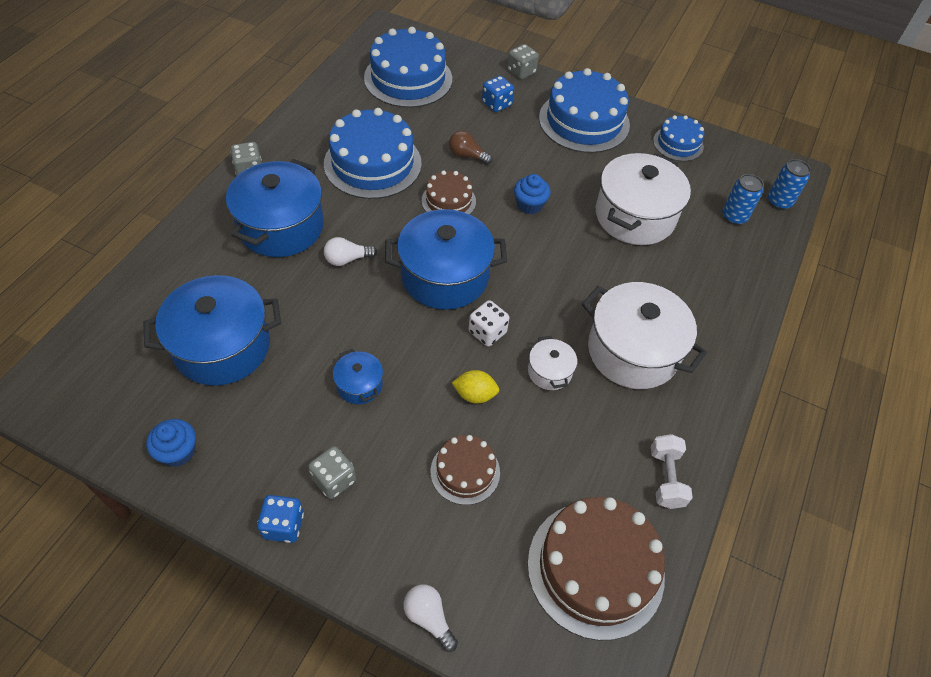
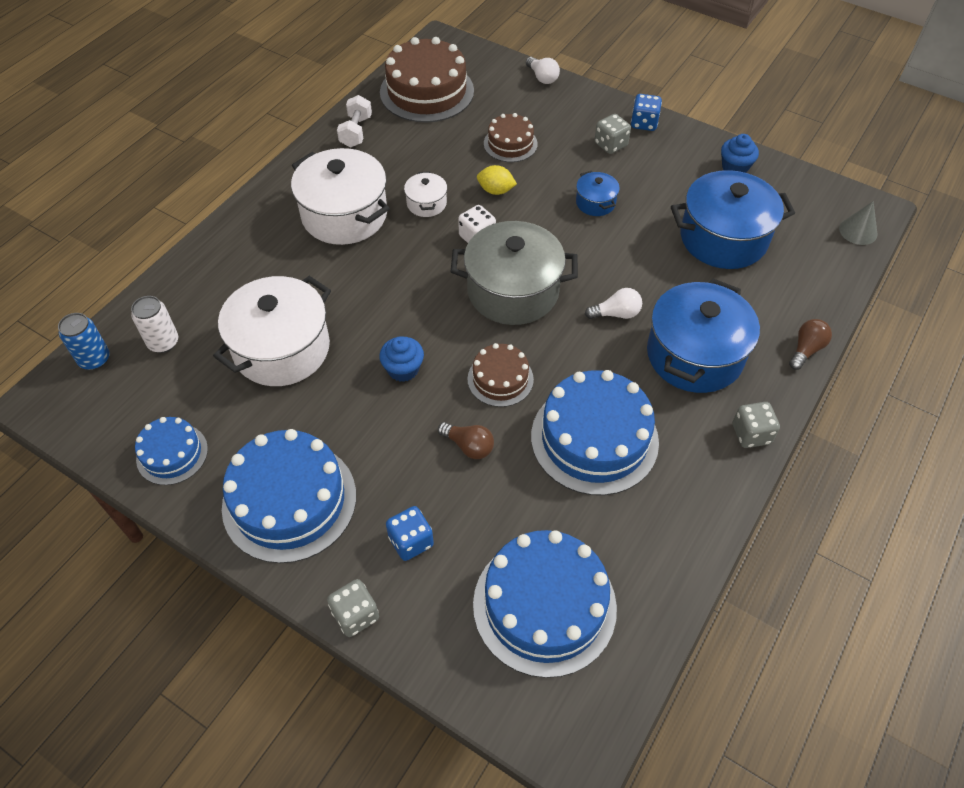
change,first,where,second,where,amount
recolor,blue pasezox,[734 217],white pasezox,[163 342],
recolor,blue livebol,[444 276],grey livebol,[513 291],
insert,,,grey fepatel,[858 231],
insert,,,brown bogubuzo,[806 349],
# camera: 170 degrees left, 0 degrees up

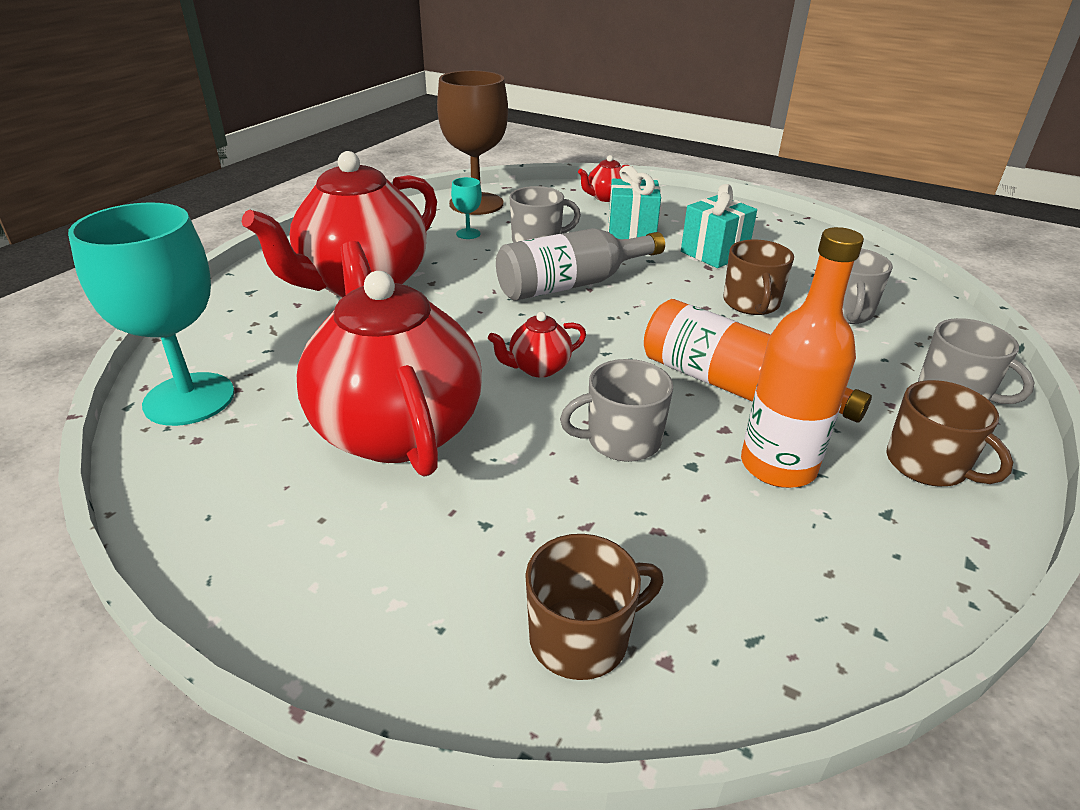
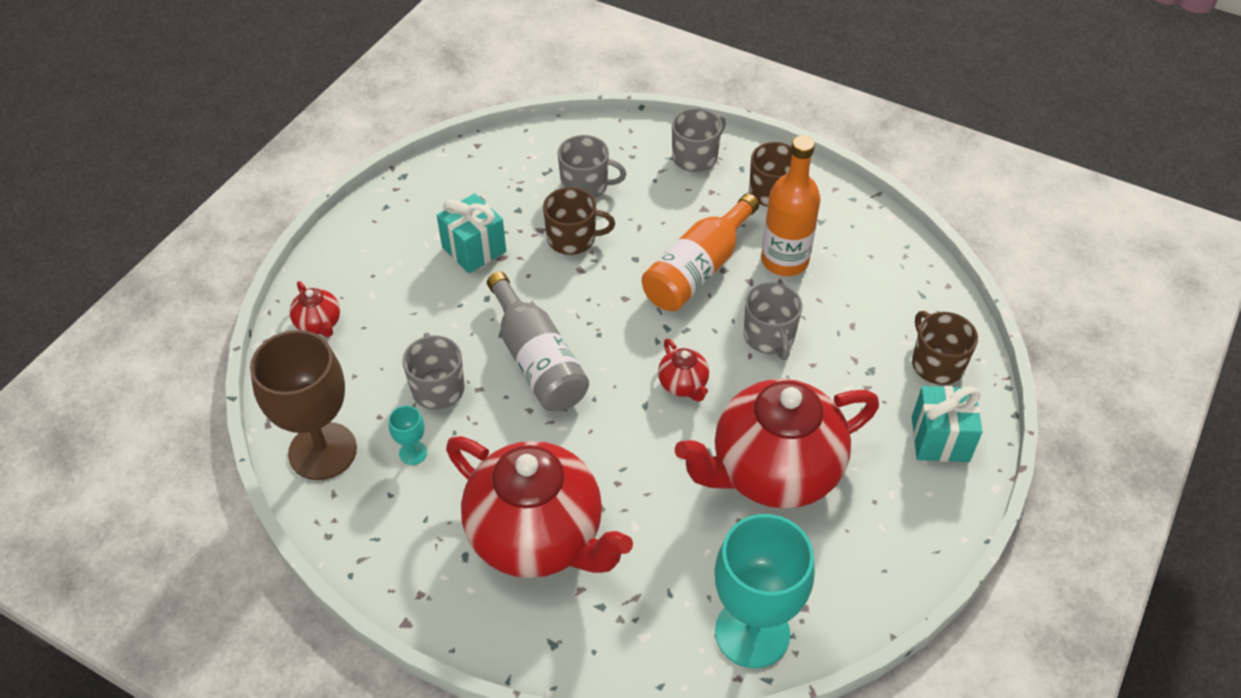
change,first,where,second,where,amount
move,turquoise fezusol,[631 232],,[940 439],
# camera: 90 degrees left, 15 degrees up

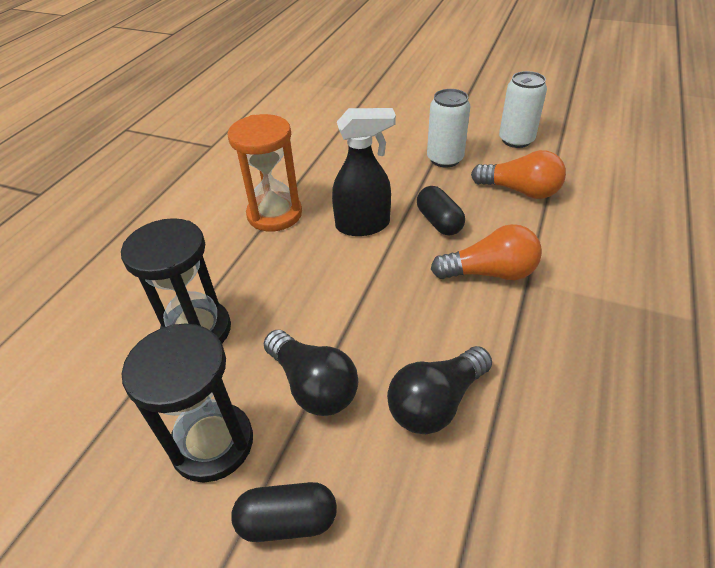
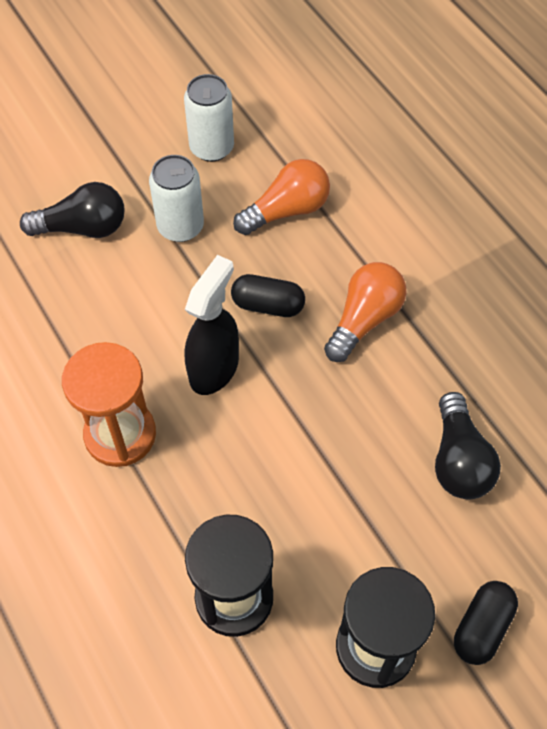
change,first,where,second,where,amount
move,black bogubuzo,[313 385],,[83 228],
# camera: 55 degrees left, 15 degrees up

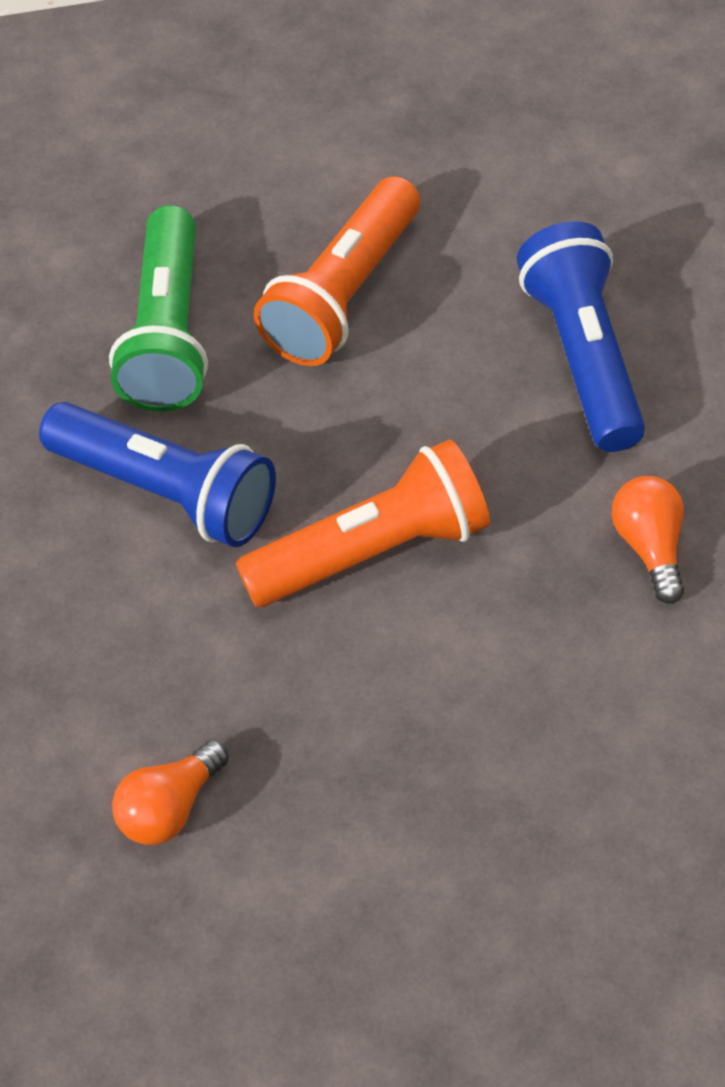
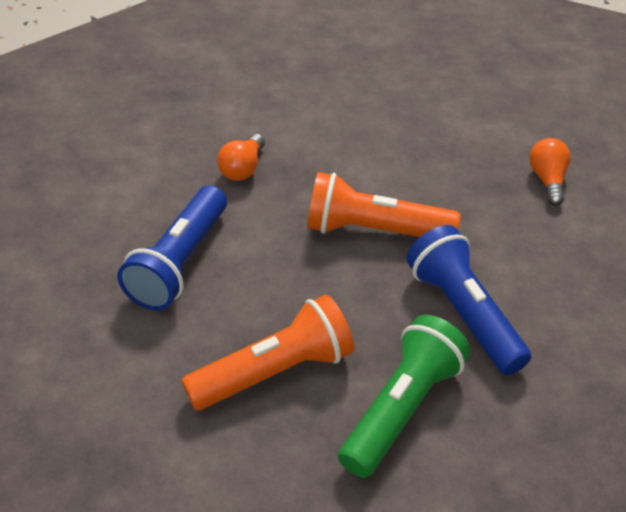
change,first,where,second,where,amount
rotate,orange bogubuzo,[170 808],,[548 180],75 degrees counterclockwise
# camera: 150 degrees left, 10 degrees down

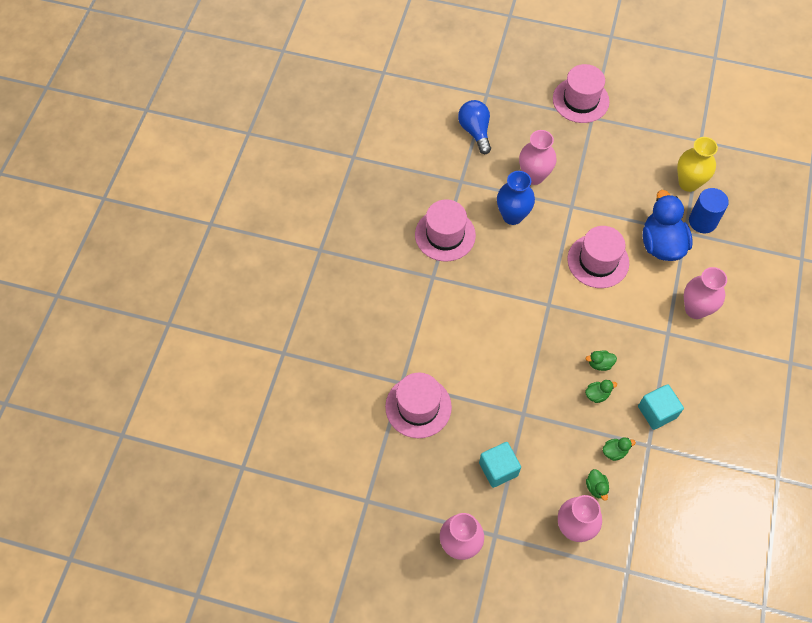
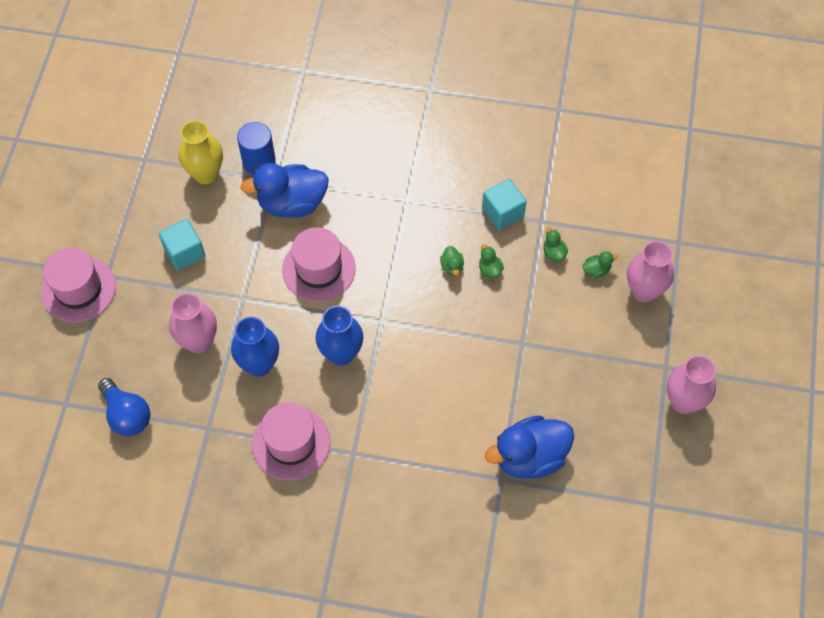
change,first,where,second,where,amount
rotate,blue bogubuzo,[475 131],,[127 415],105 degrees counterclockwise
delete,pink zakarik,[695 309],,,
replace,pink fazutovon,[418 407],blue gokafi,[529 457],
move,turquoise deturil,[498 469],,[184 252],
insert,,,blue zakarik,[341 353],
# camera: 95 degrees left, 0 degrees up

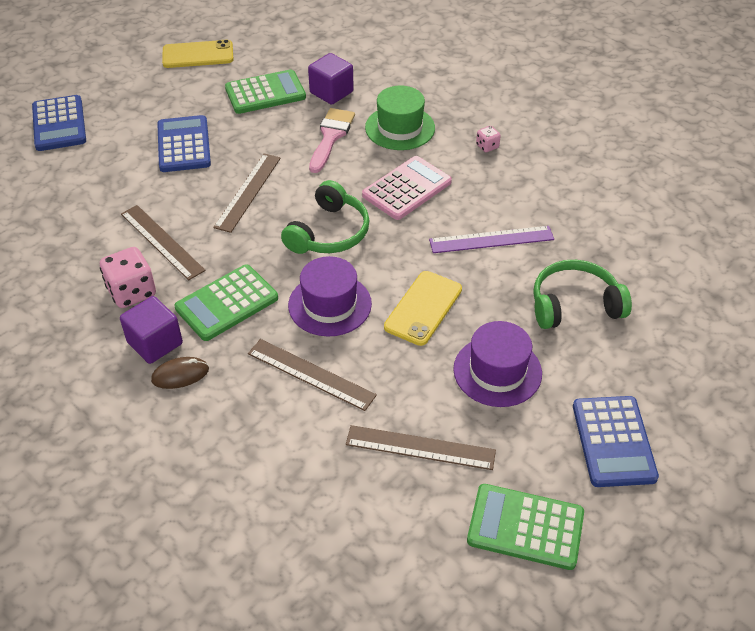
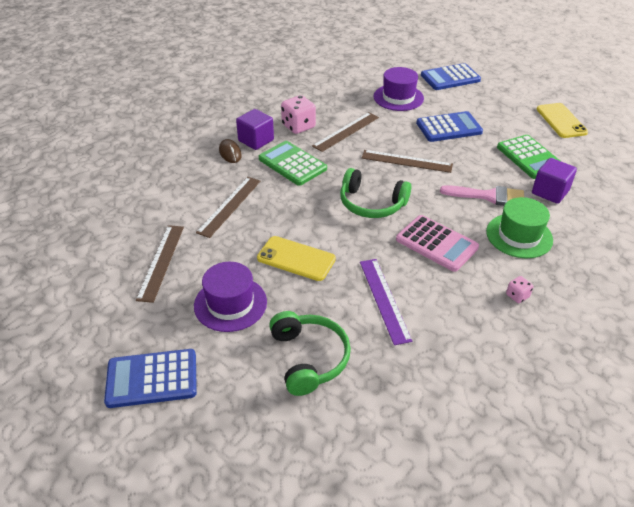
change,first,where,second,where,amount
move,purple fazutovon,[330 304],,[398 97],
delete,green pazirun,[525 527],,,
# camera: 85 degrees right, 5 degrees down

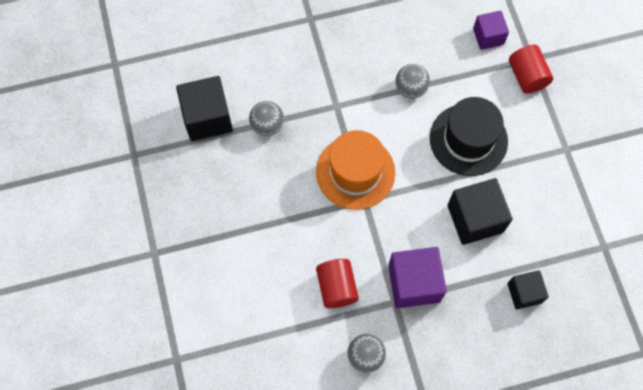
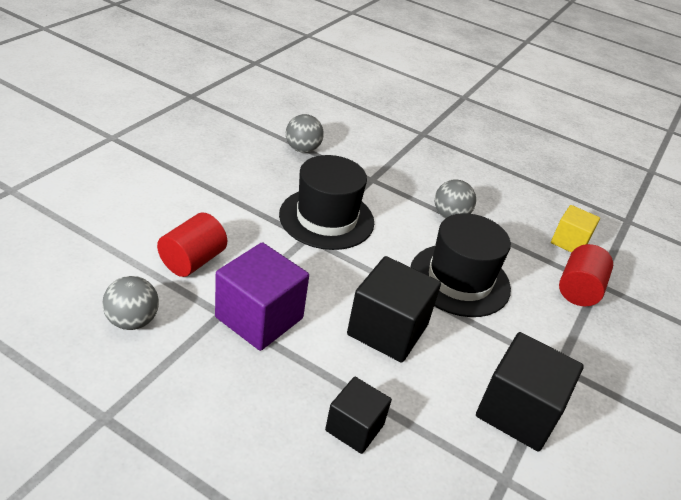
change,first,where,second,where,amount
recolor,purple deturil,[488 36],yellow deturil,[569 242],
move,black deturil,[207 118],,[518 411],
recolor,orange fazutovon,[355 172],black fazutovon,[326 218],
# camera: 40 degrees right, 30 degrees down

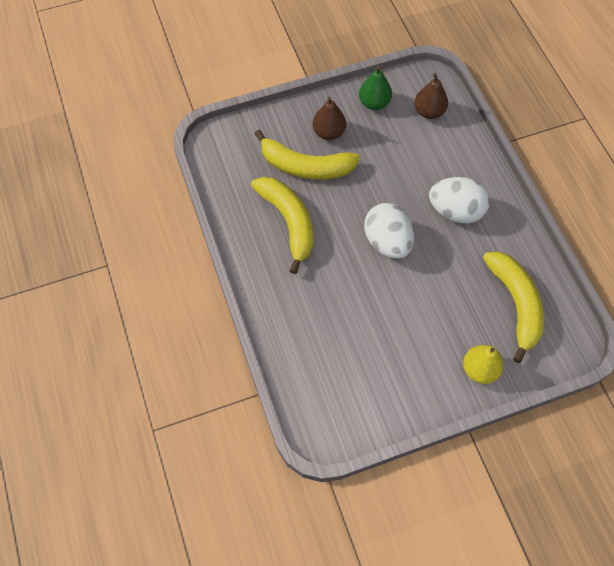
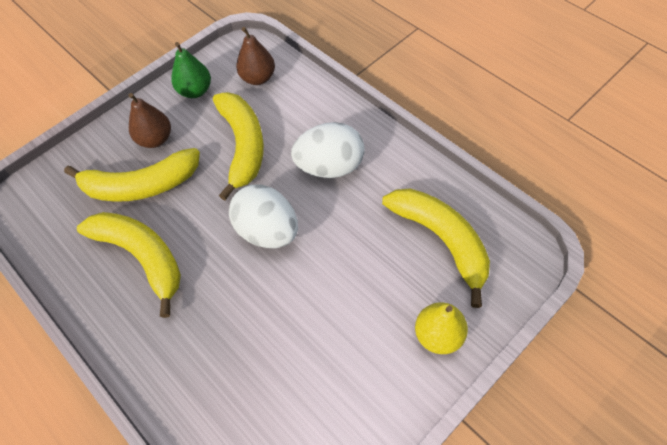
change,first,where,second,where,amount
insert,,,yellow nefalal,[243 146],
# camera: 20 degrees left, 5 degrees down

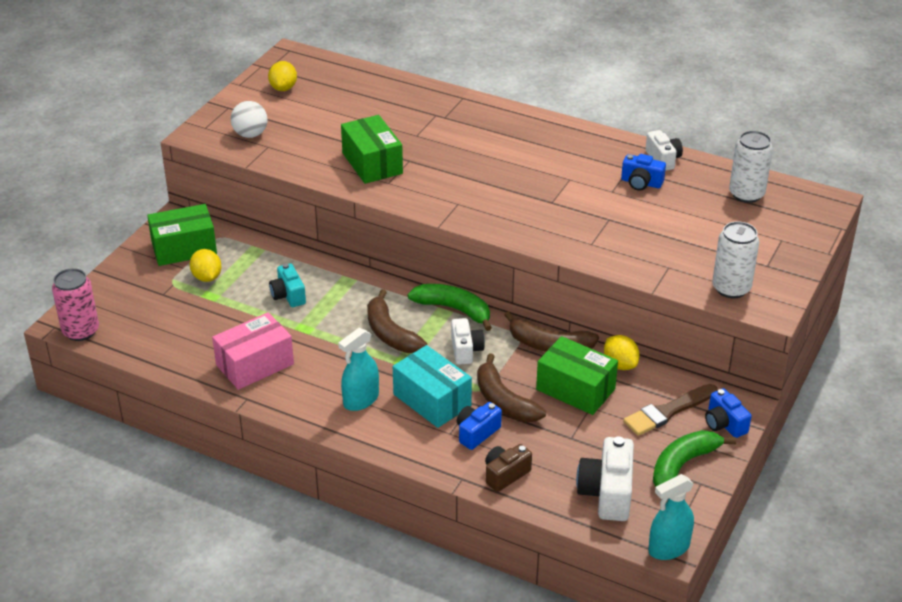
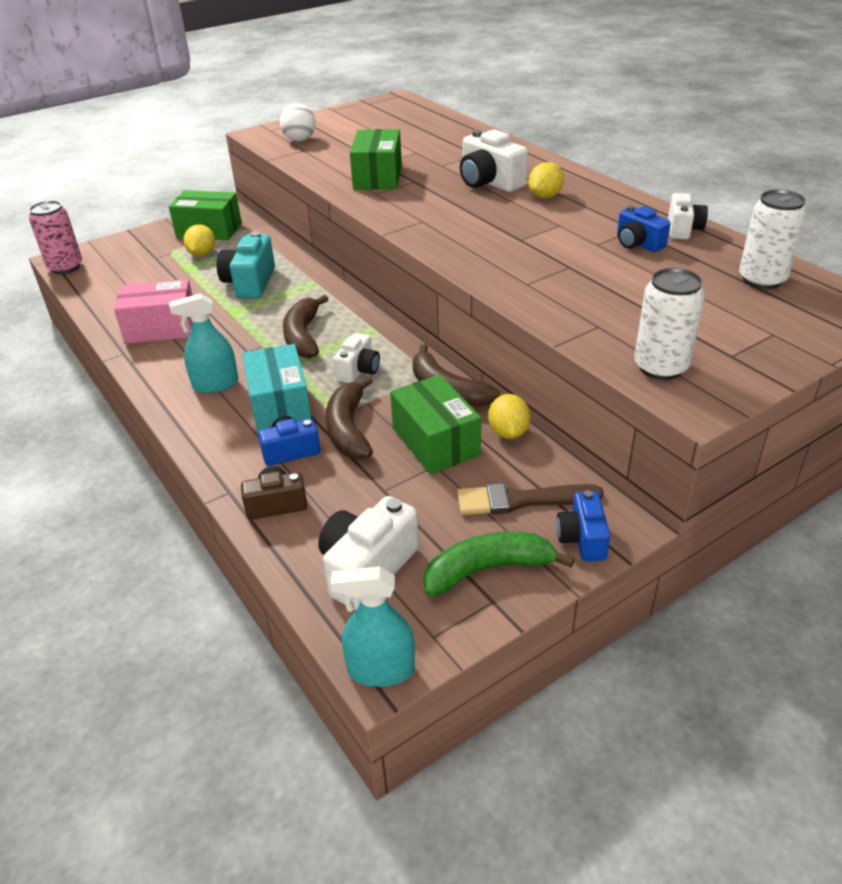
change,first,where,second,where,amount
move,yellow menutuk,[283 88],,[545 196],
resize,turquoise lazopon,[288 295],,[250 283],x1.57
delete,green nefalal,[454 309],,,
insert,,,white lazopon,[489 182],
# camera: 30 degrees right, 0 degrees up

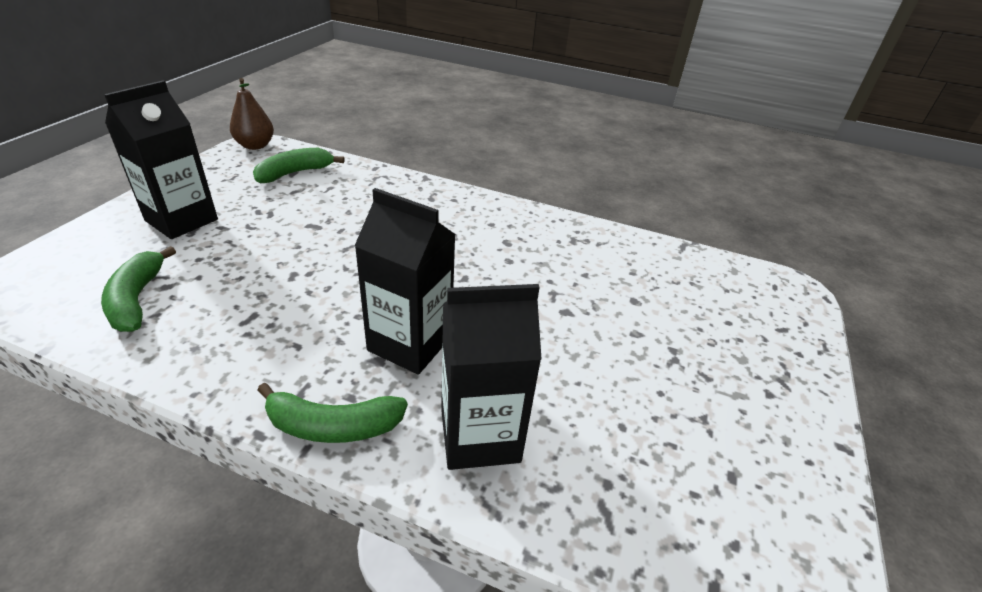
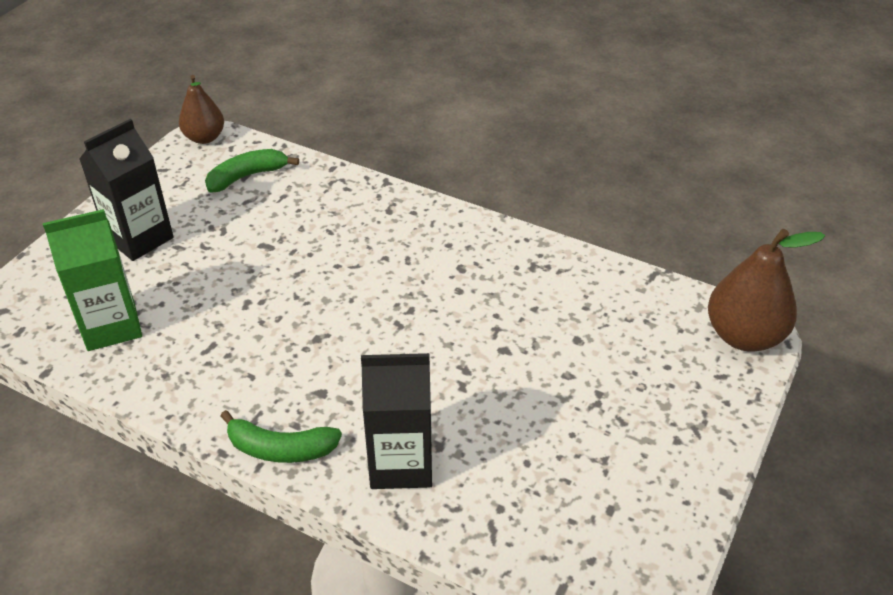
change,first,where,second,where,amount
delete,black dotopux,[410 343],,,
replace,green nefalal,[137 299],green dotopux,[111 326],
insert,,,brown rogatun,[744 336],
# camera: 10 degrees right, 5 degrees up

